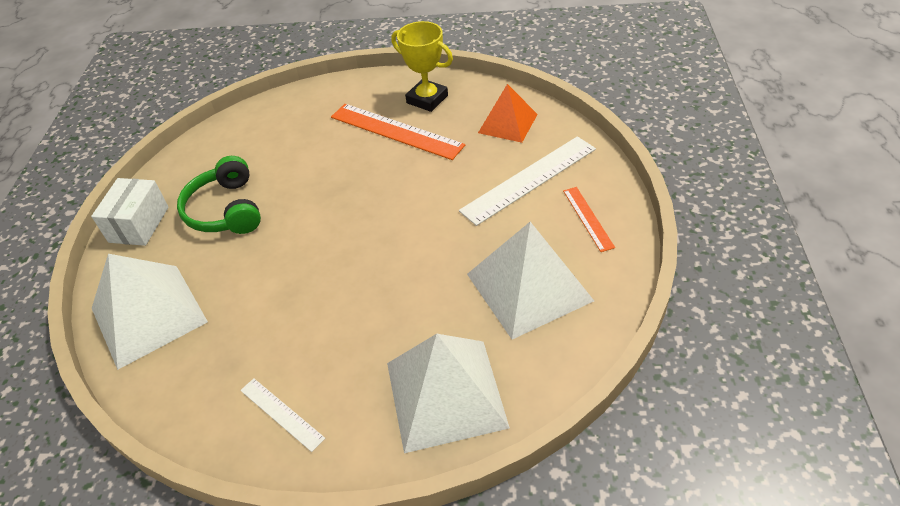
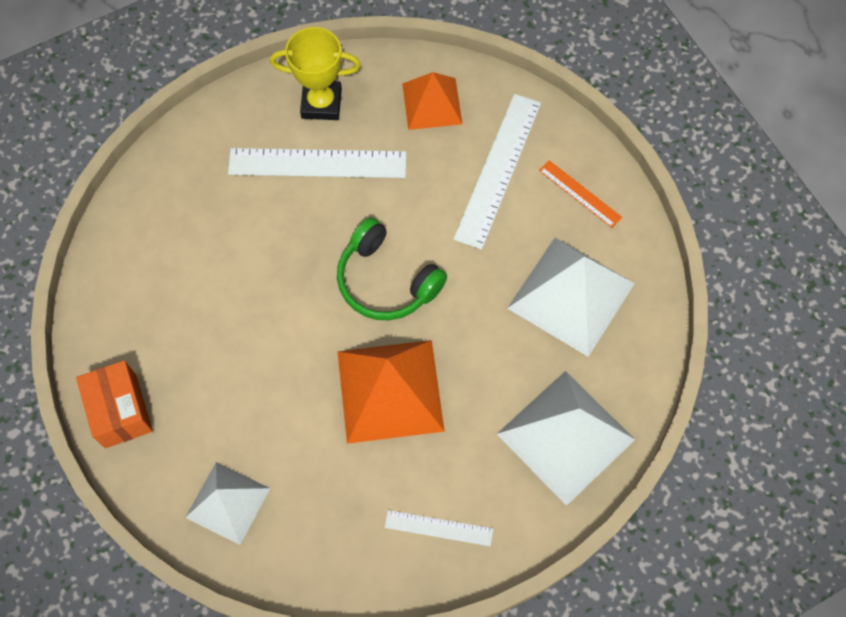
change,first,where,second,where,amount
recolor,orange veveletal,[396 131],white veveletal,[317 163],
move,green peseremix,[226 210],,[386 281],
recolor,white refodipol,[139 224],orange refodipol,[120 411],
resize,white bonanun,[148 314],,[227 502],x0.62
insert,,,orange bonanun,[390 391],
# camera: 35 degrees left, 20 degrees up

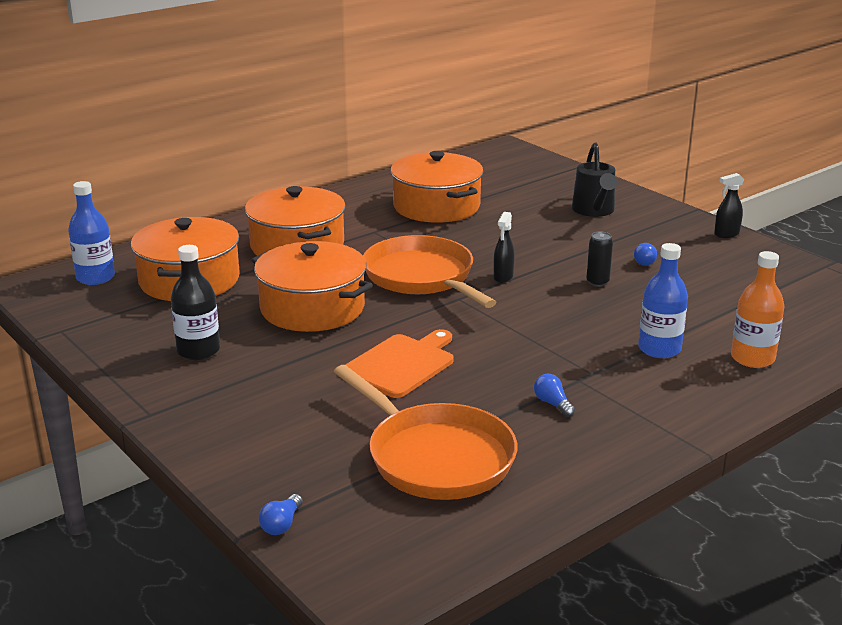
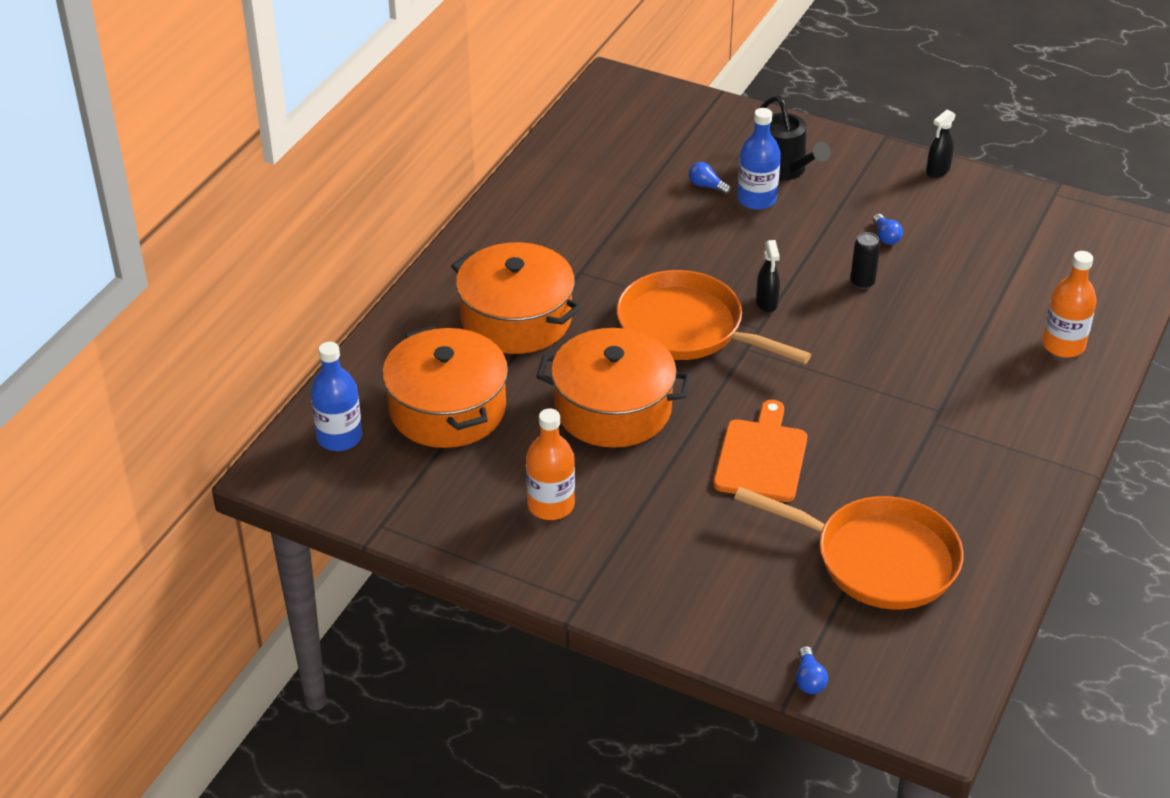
change,first,where,second,where,amount
delete,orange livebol,[436 206],,,
move,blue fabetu,[659 349],,[756 199],
recolor,black fabetu,[198 351],orange fabetu,[551 505],
move,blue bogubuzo,[552 404],,[707 186],
# camera: 25 degrees left, 15 degrees up

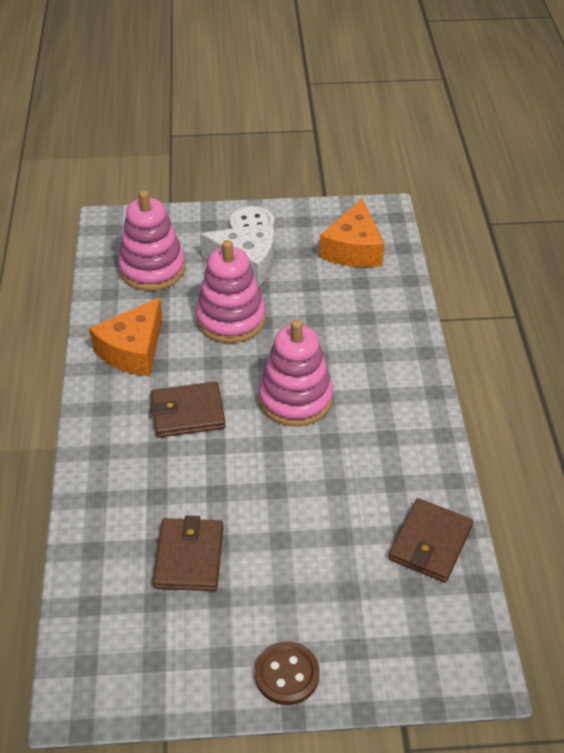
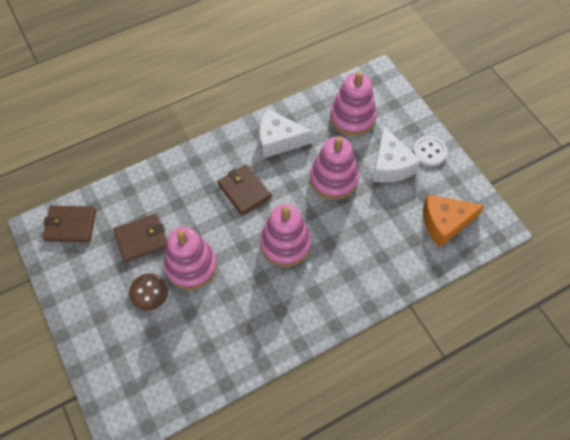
change,first,where,second,where,amount
recolor,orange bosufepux,[133 350],white bosufepux,[278 140],
move,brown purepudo,[430 543],,[70 225],
move,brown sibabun,[287 674],,[149 292],
insert,,,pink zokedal,[191 266],
# camera: 65 degrees right, 15 degrees up

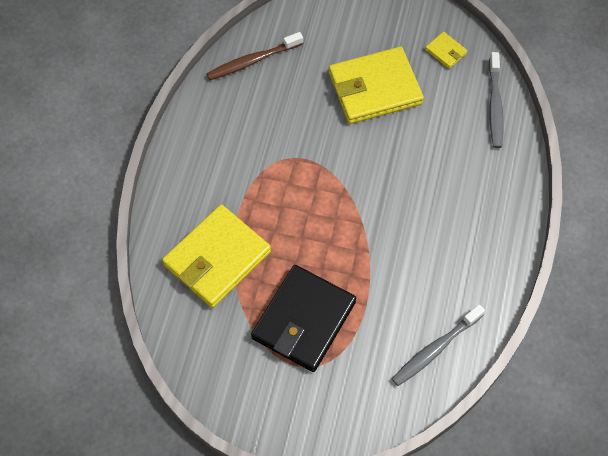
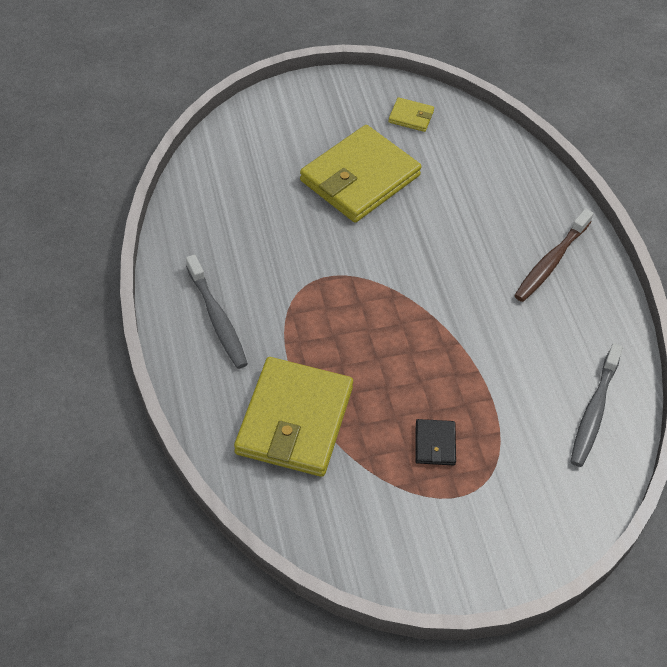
change,first,where,second,where,amount
move,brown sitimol,[252 61],,[551 262],
move,grey sitimol,[495 105],,[217 318],
resize,black purepudo,[304 320],,[435 444],x0.43
# camera: 30 degrees left, 10 degrees down

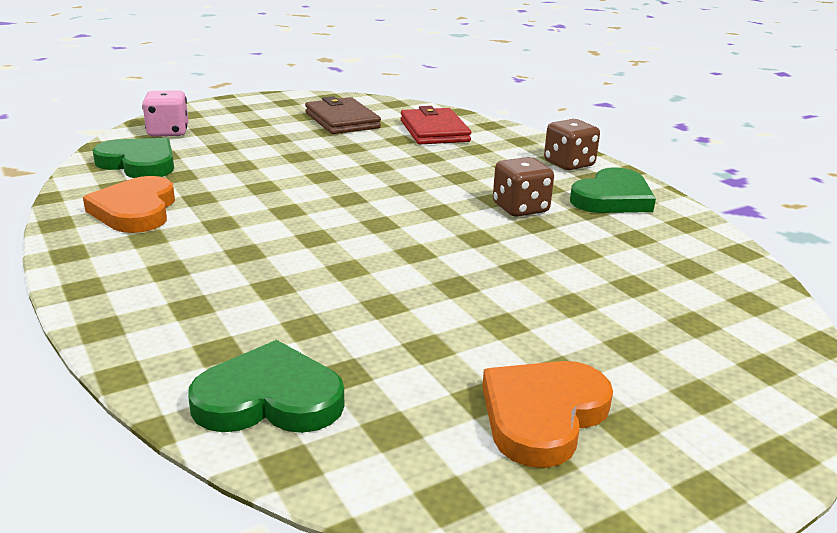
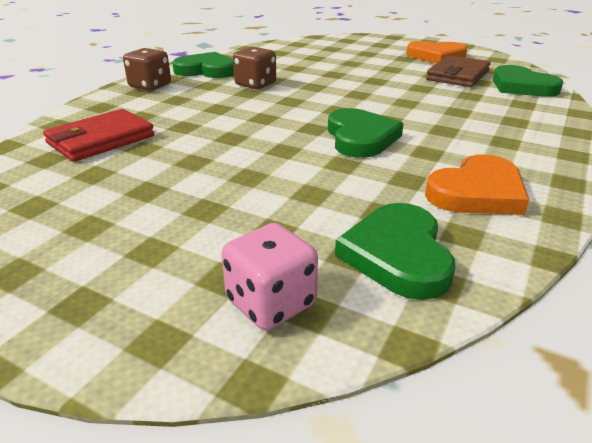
change,first,where,second,where,amount
move,brown purepudo,[342 120],,[458 75],
insert,,,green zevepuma,[360 137],
# camera: 120 degrees left, 5 degrees up

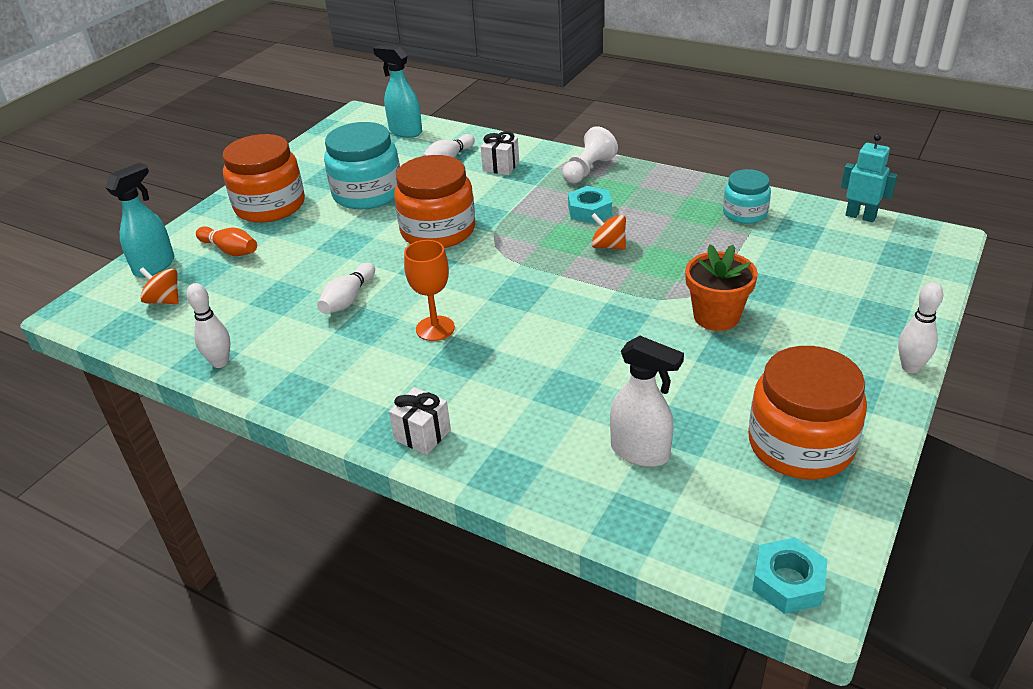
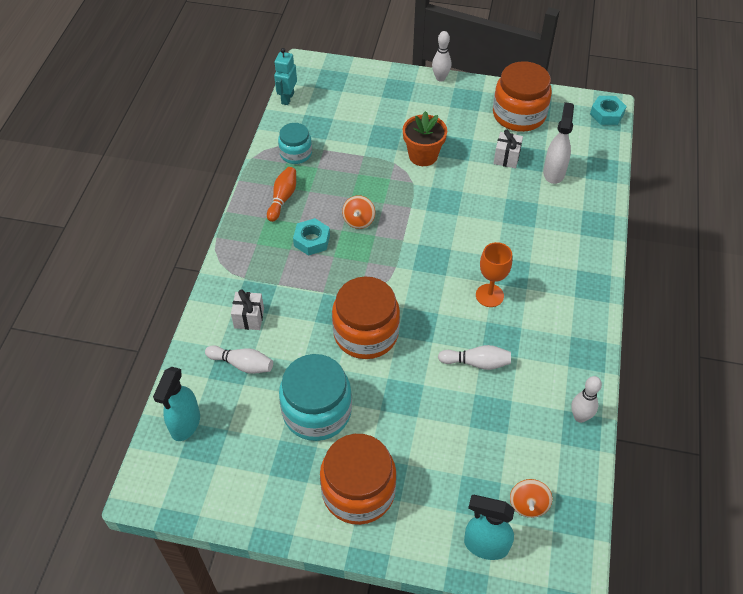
change,first,where,second,where,amount
delete,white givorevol,[588 170],,,
move,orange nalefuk,[230 250],,[283 198],
move,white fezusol,[422 435],,[506 158],
# camera: 110 degrees left, 15 degrees up

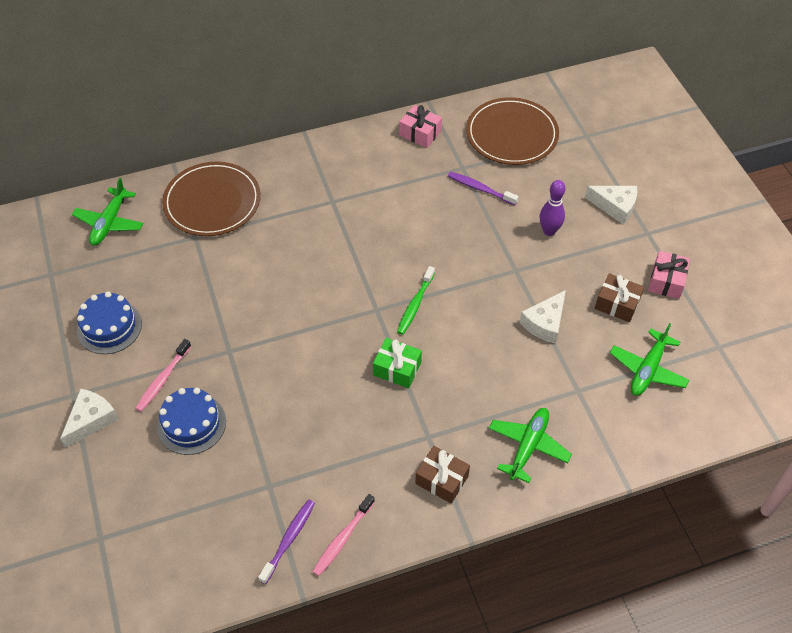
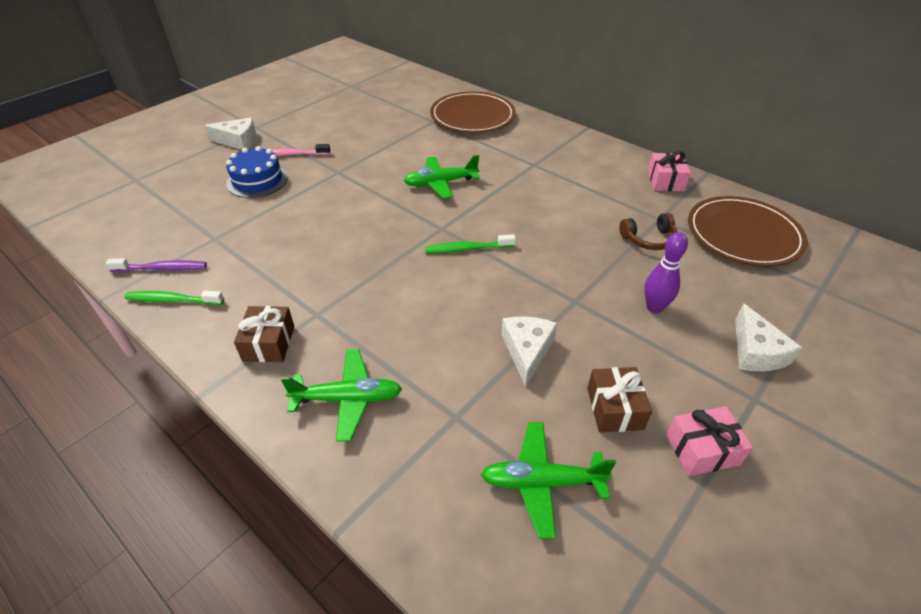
change,first,where,second,where,amount
replace,purple sitimol,[480 189],brown peseremix,[649 239],
move,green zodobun,[109 222],,[440 183],
rotate,white bosufepux,[545 323],,[527 351],90 degrees clockwise
delete,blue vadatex,[109 327],,,
delete,green fezusol,[397 369],,,
recolor,pink sitimol,[343 538],green sitimol,[173 300],
# camera: 60 degrees right, 10 degrees down

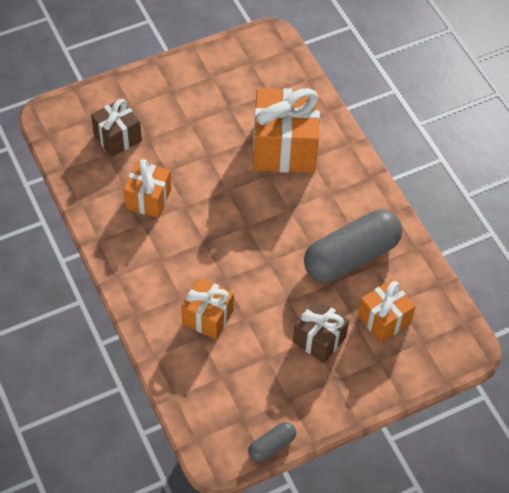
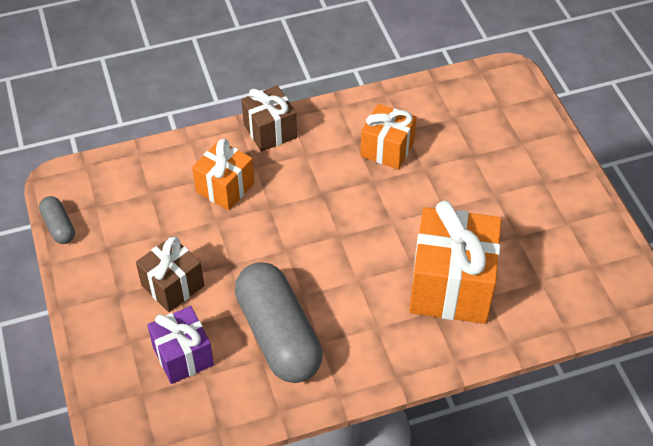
change,first,where,second,where,amount
move,brown fezusol,[117 137],,[270 131],
recolor,orange fezusol,[384 319],purple fezusol,[183 356],
# camera: 100 degrees right, 5 degrees down

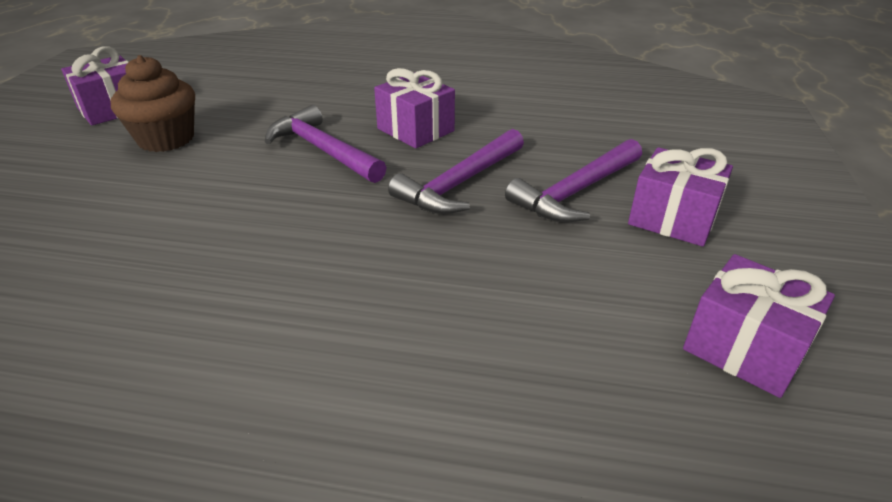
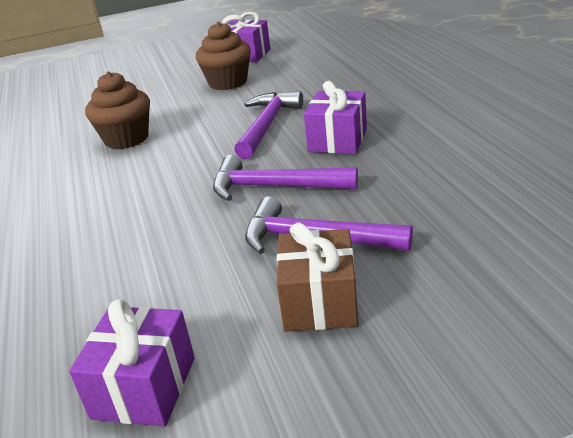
change,first,where,second,where,amount
recolor,purple fezusol,[672 218],brown fezusol,[319 302],
insert,,,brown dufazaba,[126 139],
# camera: 65 degrees right, 5 degrees down

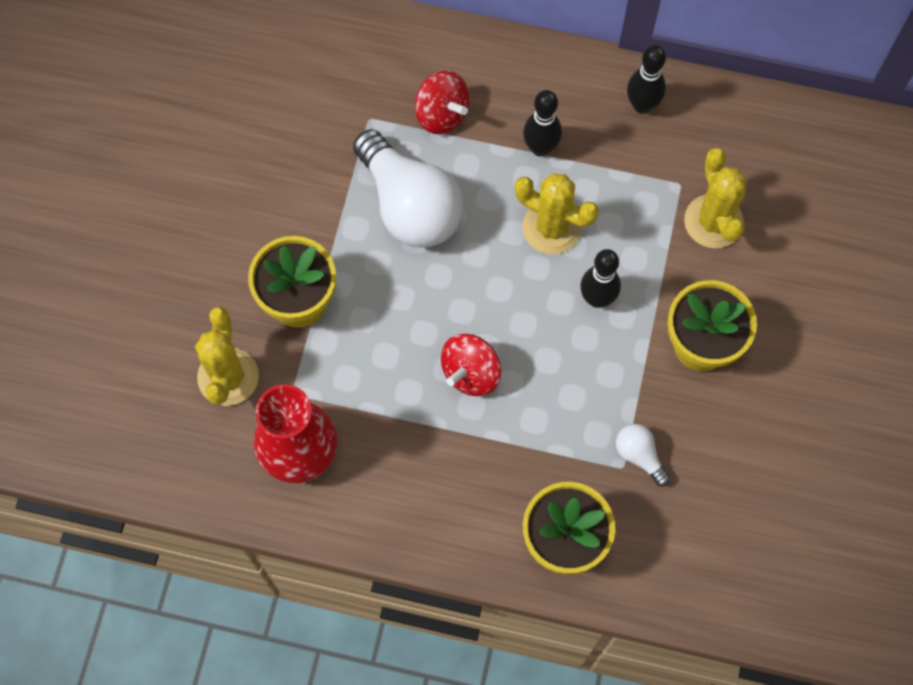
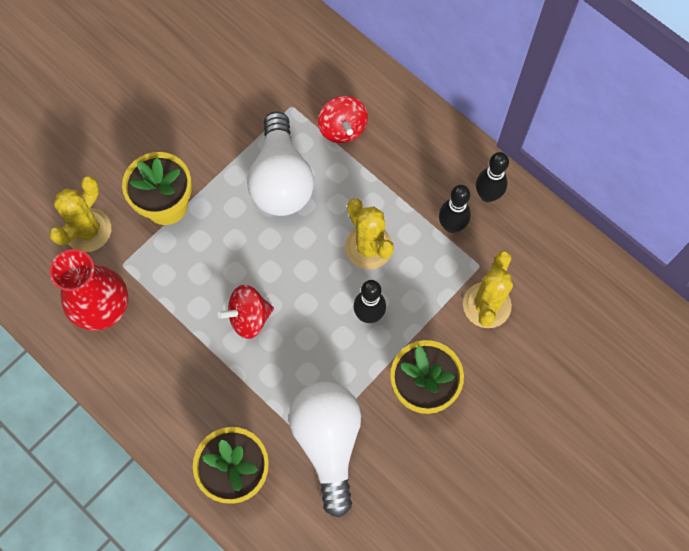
change,first,where,second,where,amount
move,black nalefuk,[540 148],,[451 226],
resize,white bogubuzo,[639 455],,[328 442],x2.25
# camera: 30 degrees right, 0 degrees up

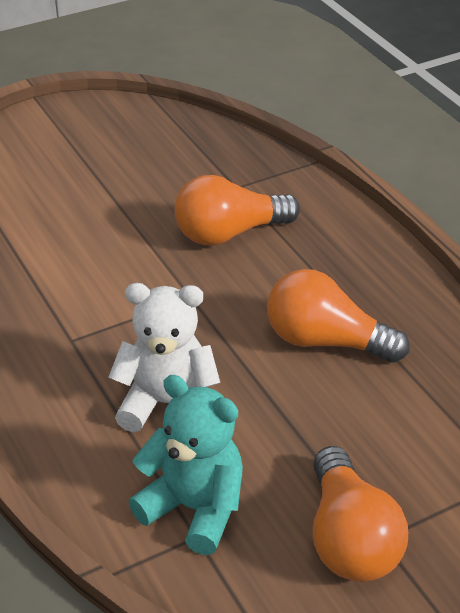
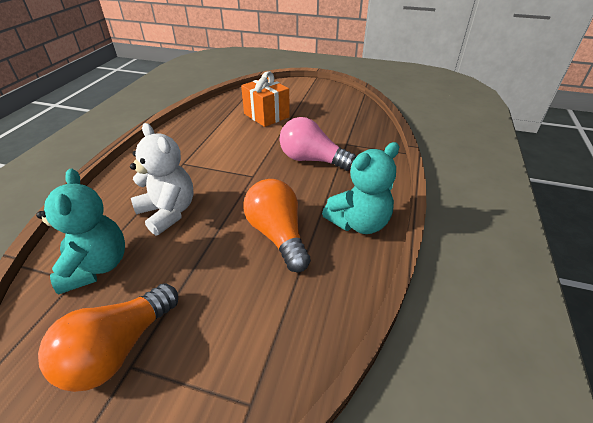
change,first,where,second,where,amount
recolor,orange bogubuzo,[229 233],pink bogubuzo,[312 160],
insert,,,orange fezusol,[266 115],
insert,,,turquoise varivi,[359 223],
# camera: 45 degrees right, 0 degrees up

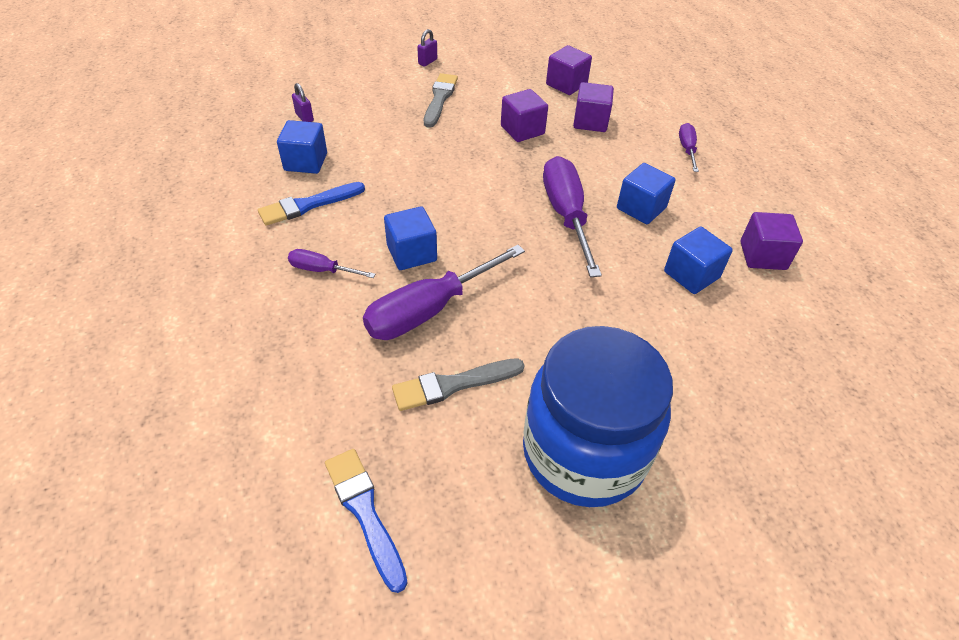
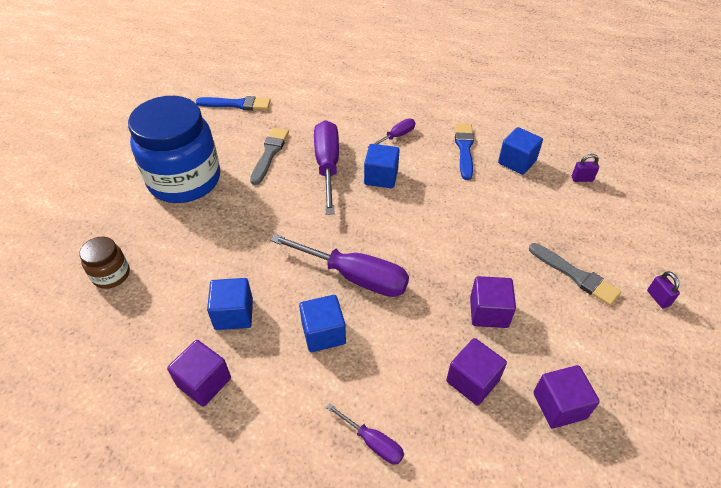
change,first,where,second,where,amount
insert,,,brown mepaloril,[111 275],
# camera: 125 degrees right, 0 degrees up

